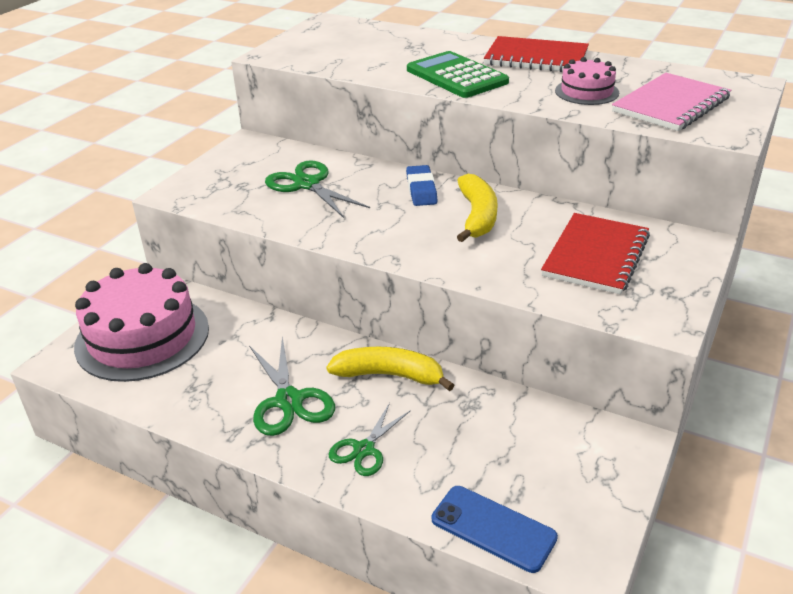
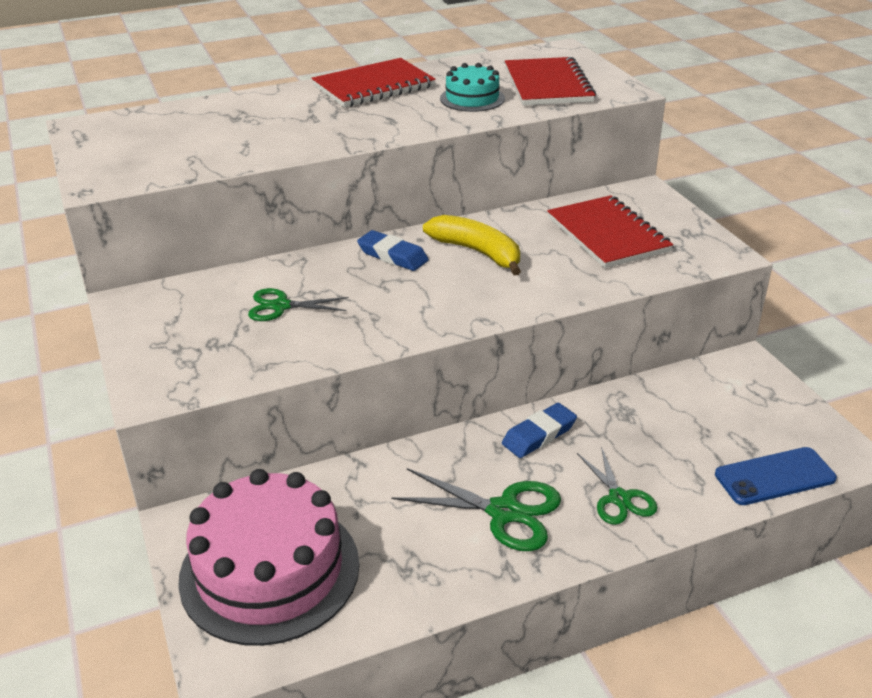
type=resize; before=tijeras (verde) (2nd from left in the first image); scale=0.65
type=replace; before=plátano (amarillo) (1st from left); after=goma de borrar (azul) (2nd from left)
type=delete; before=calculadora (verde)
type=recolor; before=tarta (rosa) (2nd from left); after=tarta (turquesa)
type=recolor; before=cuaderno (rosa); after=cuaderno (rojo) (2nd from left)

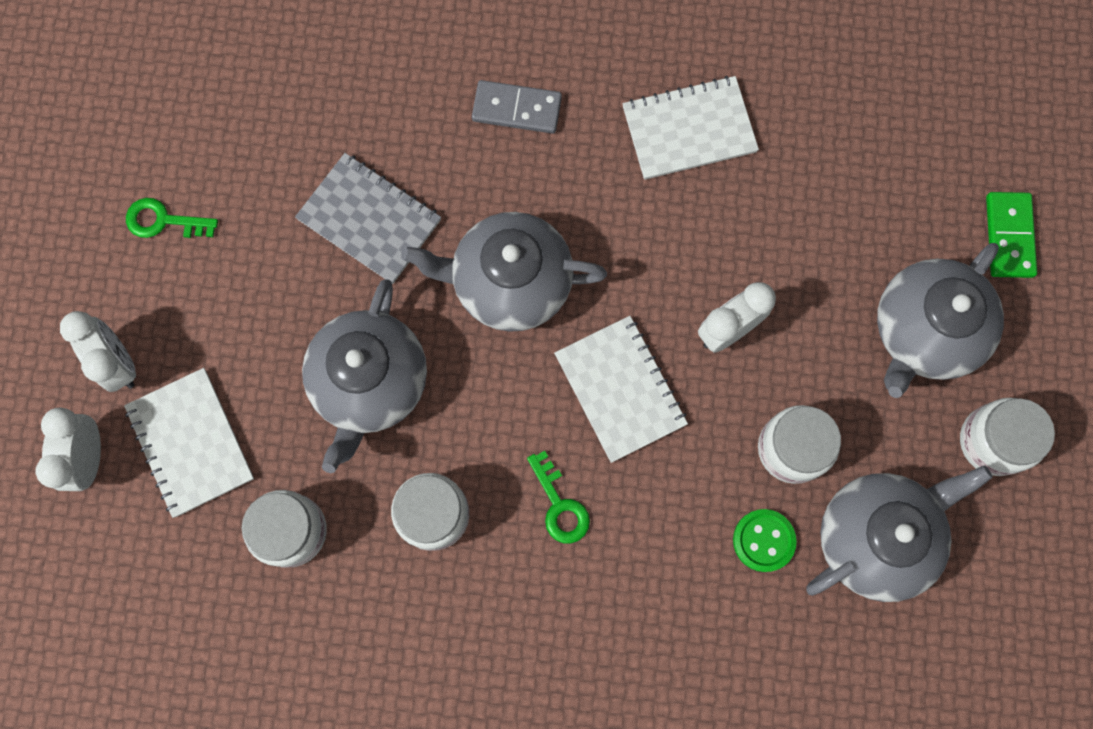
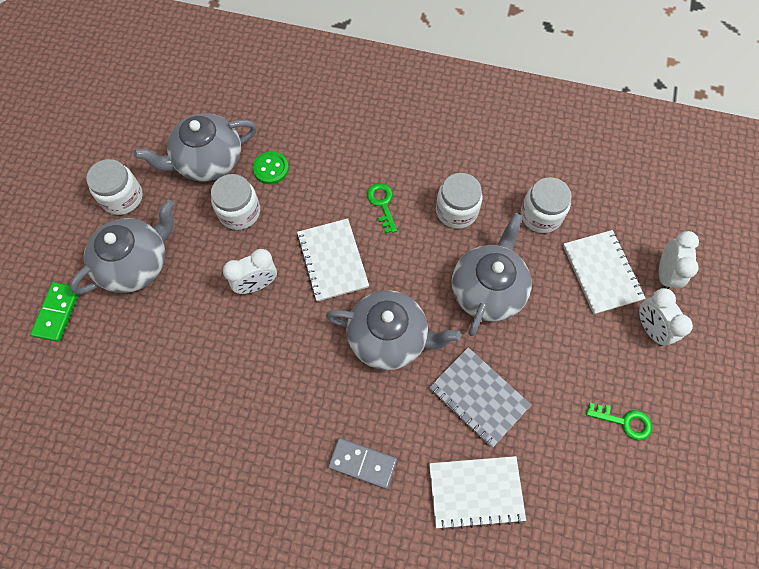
type=move; before=cuaderno (blanco) (3rd from left in the first image); after=cuaderno (blanco) (2nd from left)

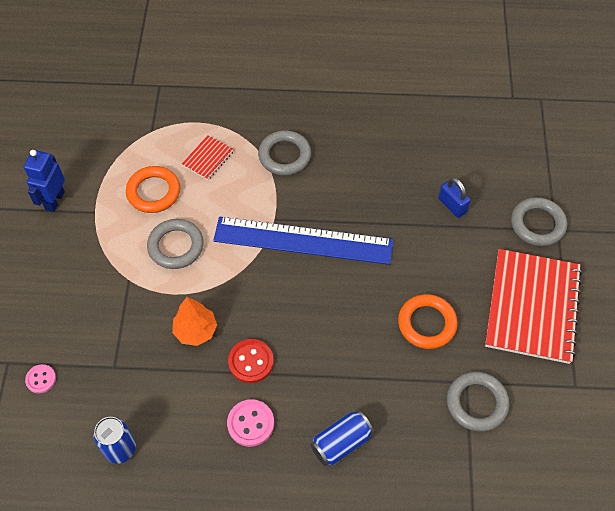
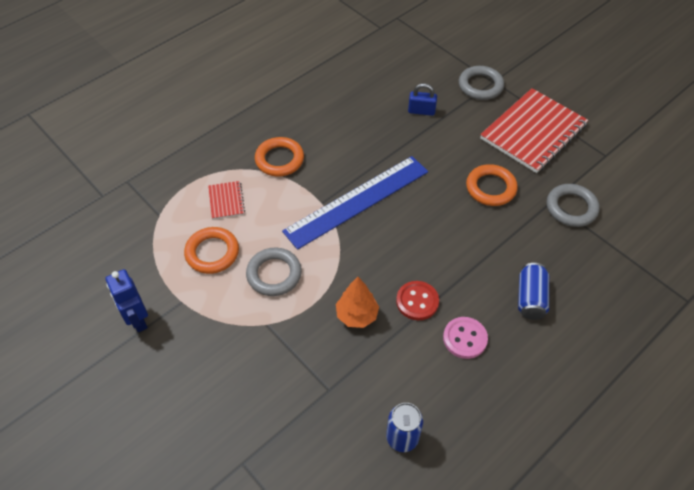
type=delete; before=botón (rosa) (1st from left)
type=recolor; before=anillo (gris) (2nd from left); after=anillo (naranja) (2nd from left)
type=rotate; before=cuaderno (rojo) (2nd from left); turn=75

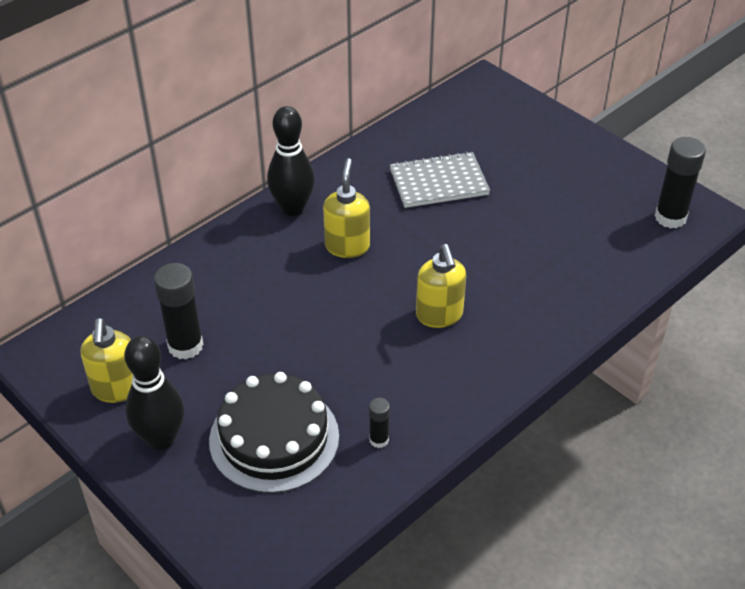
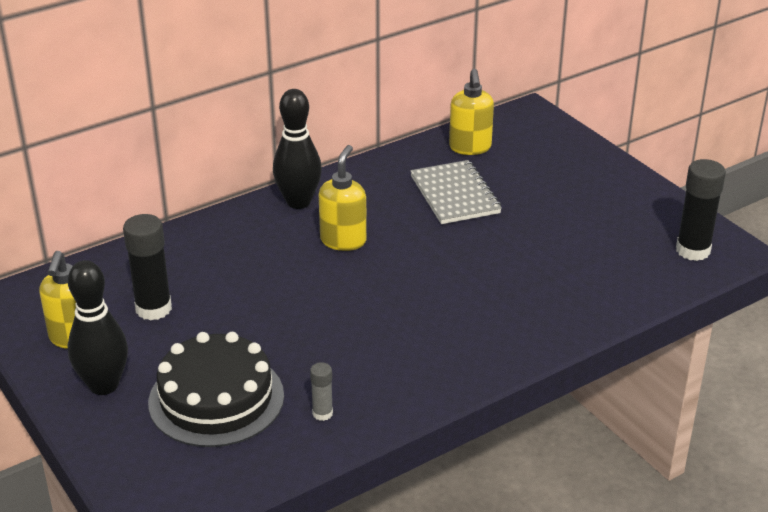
type=recolor; before=barra de pegamento (negro) (2nd from left); after=barra de pegamento (gris)
type=rotate; before=cuaderno (gris); turn=75
type=move; before=dispensador de jabón (amarillo) (3rd from left)

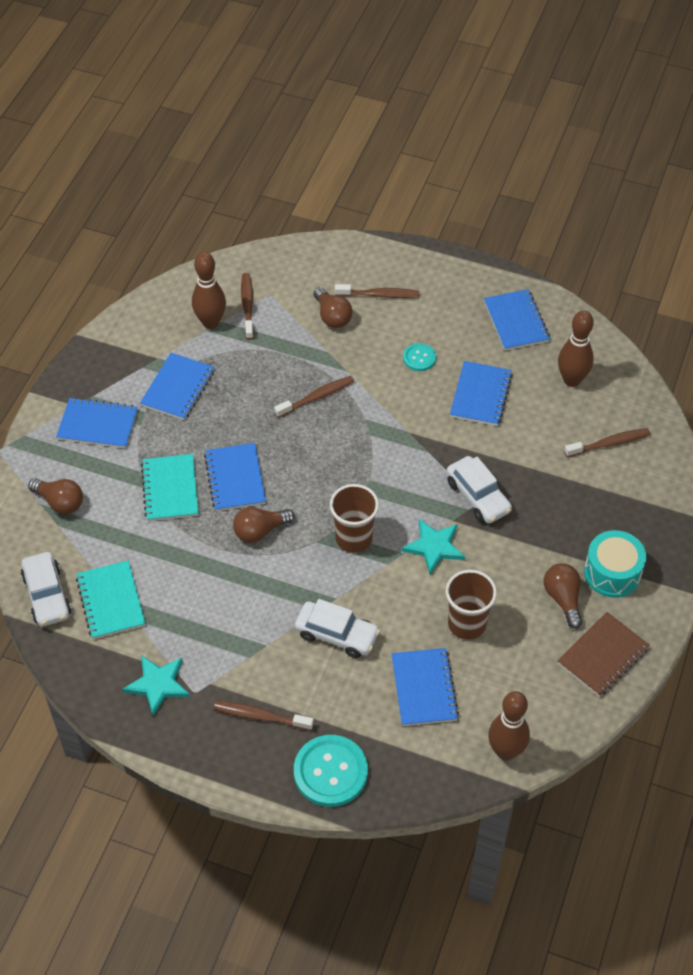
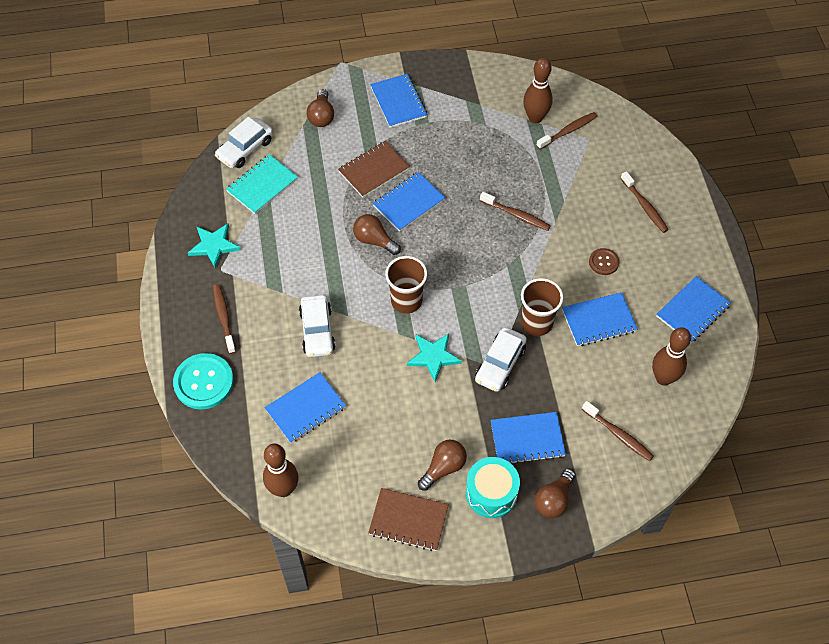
type=move; before=cuaderno (azul) (2nd from left in the first image); after=cuaderno (azul) (4th from left)
type=recolor; before=cuaderno (turquesa) (2nd from left); after=cuaderno (marrón) (1st from left)
type=move; before=bombilla (marrón) (3rd from left in the first image); after=bombilla (marrón) (4th from left)
type=recolor; before=botón (turquesa) (2nd from left); after=botón (marrón)
type=move; before=vaso (marrón) (2nd from left)

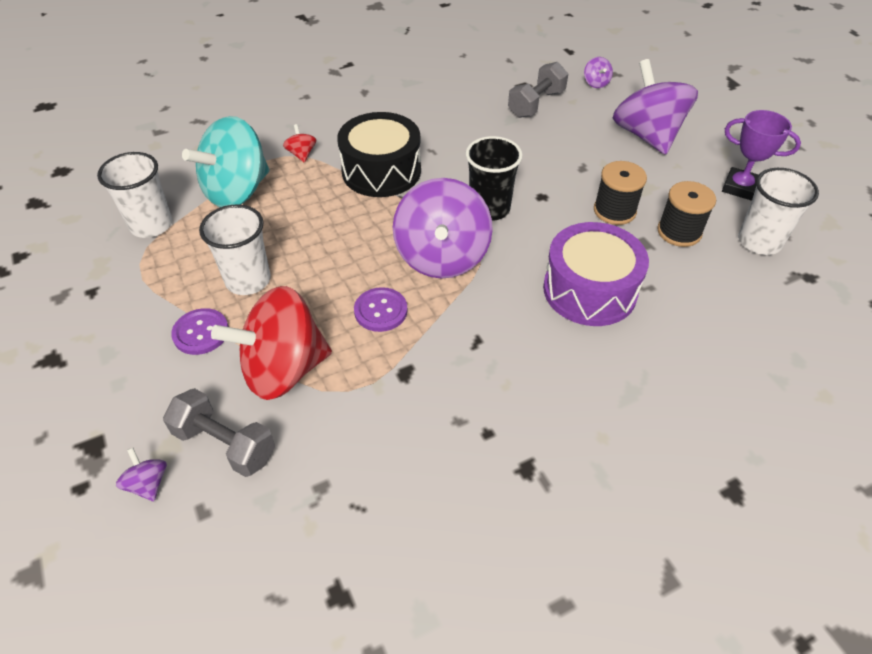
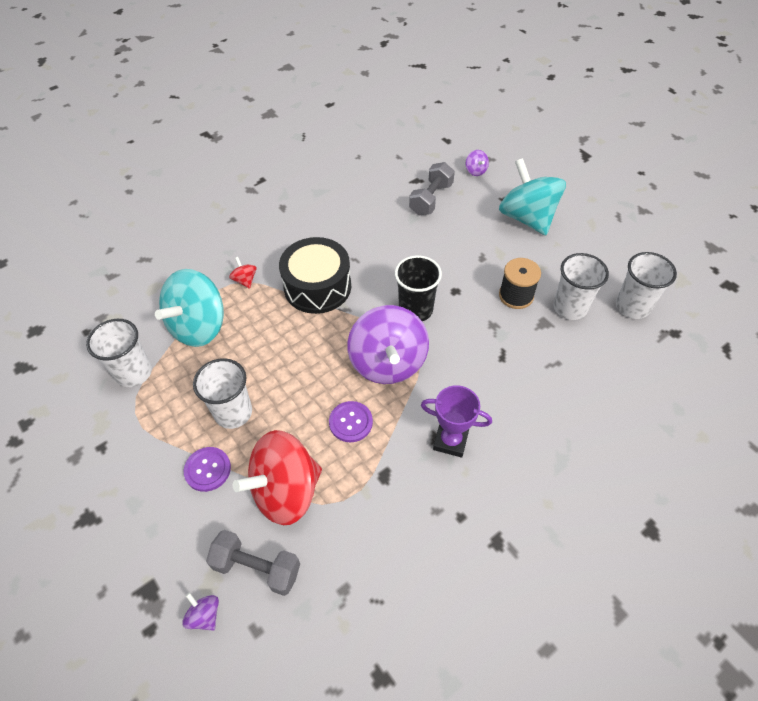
type=delete; before=tambor (morado)
type=recolor; before=peonza (morado) (4th from left); after=peonza (turquesa) (2nd from left)
type=replace; before=carrete (negro) (2nd from left); after=vaso (blanco) (3rd from left)
type=move; before=trofeo (morado)

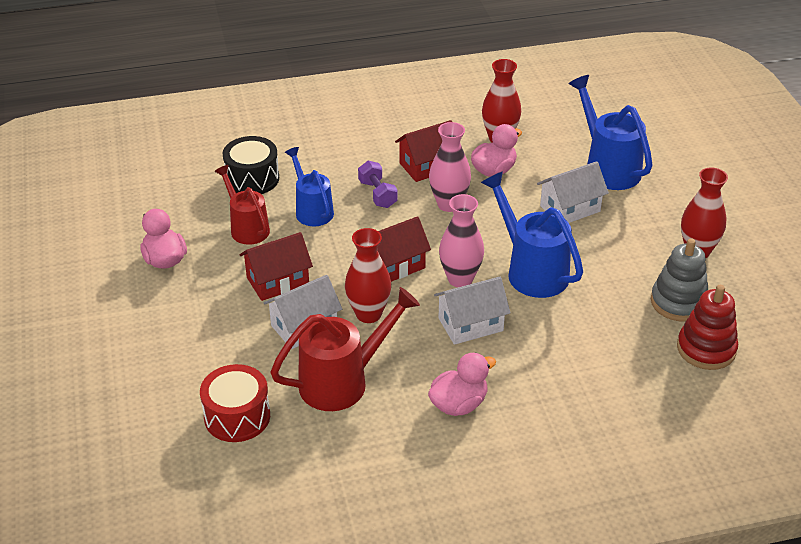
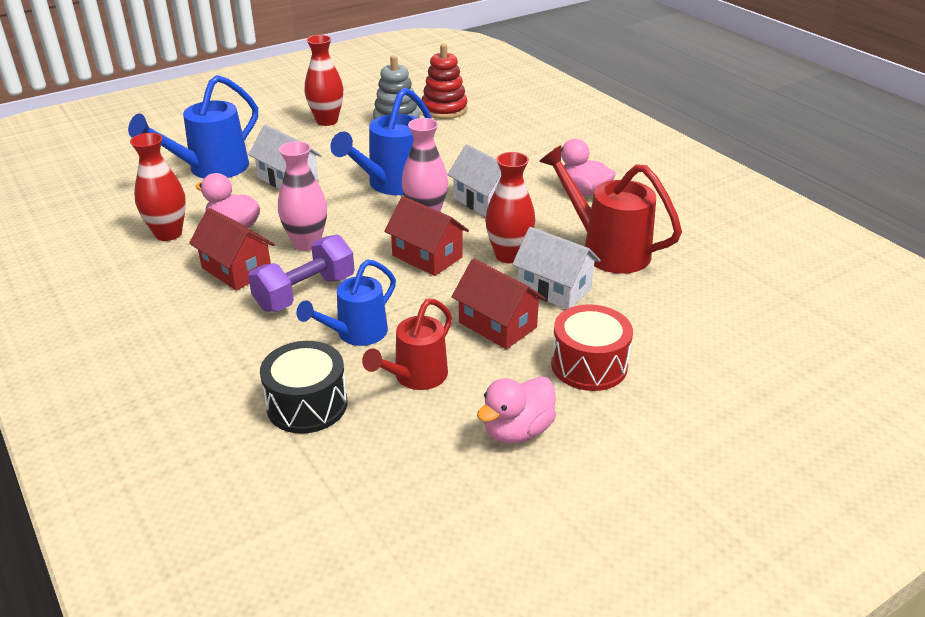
type=move; before=tambor (rojo)
type=resize; before=mancuerna (morado); scale=1.51

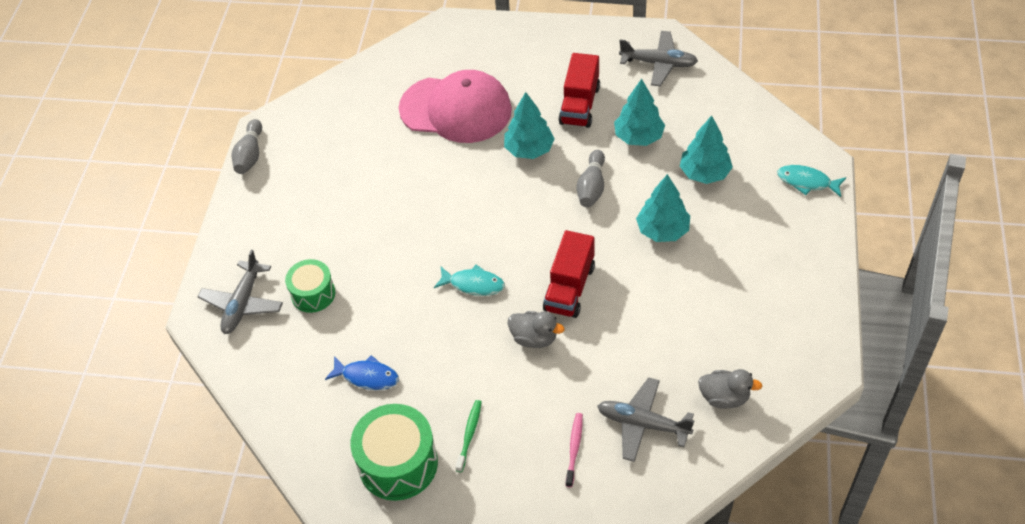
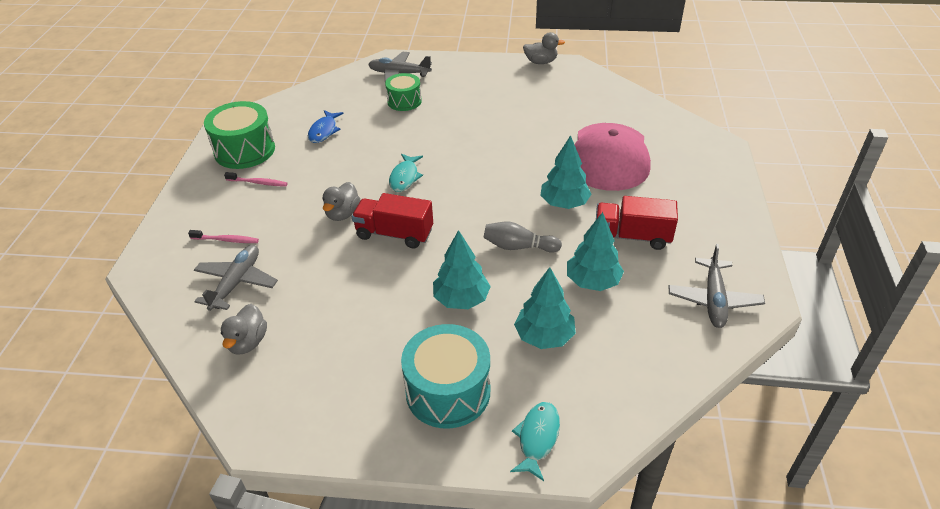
type=replace; before=bolo (gris) (1st from left); after=pato (gris) (3rd from left)
type=recolor; before=cepillo de dientes (verde); after=cepillo de dientes (rosa) (2nd from left)
type=insert; after=tambor (turquesa)

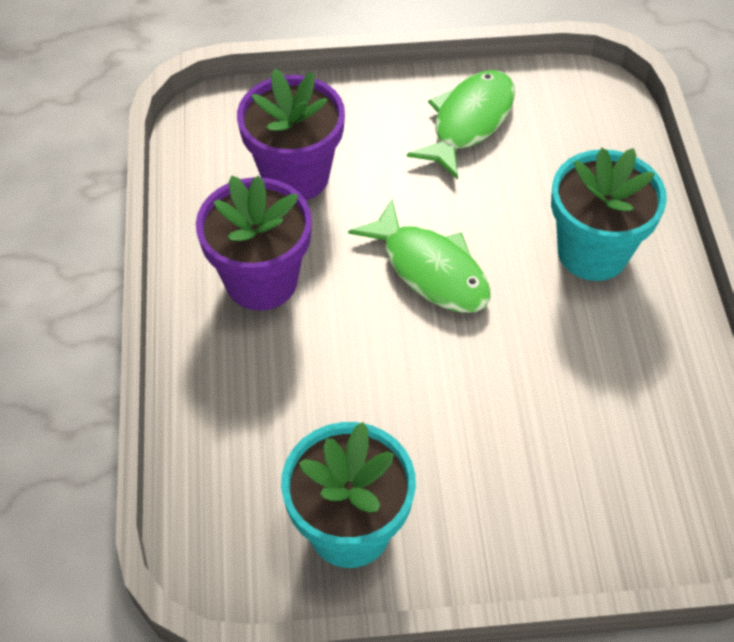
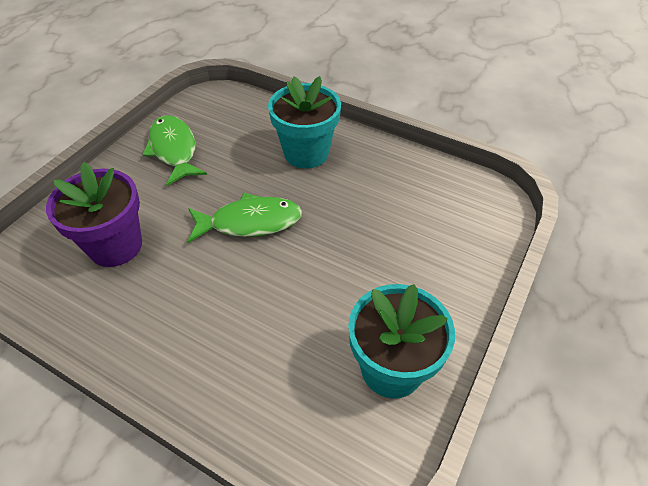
type=delete; before=maceta (morado) (1st from left)

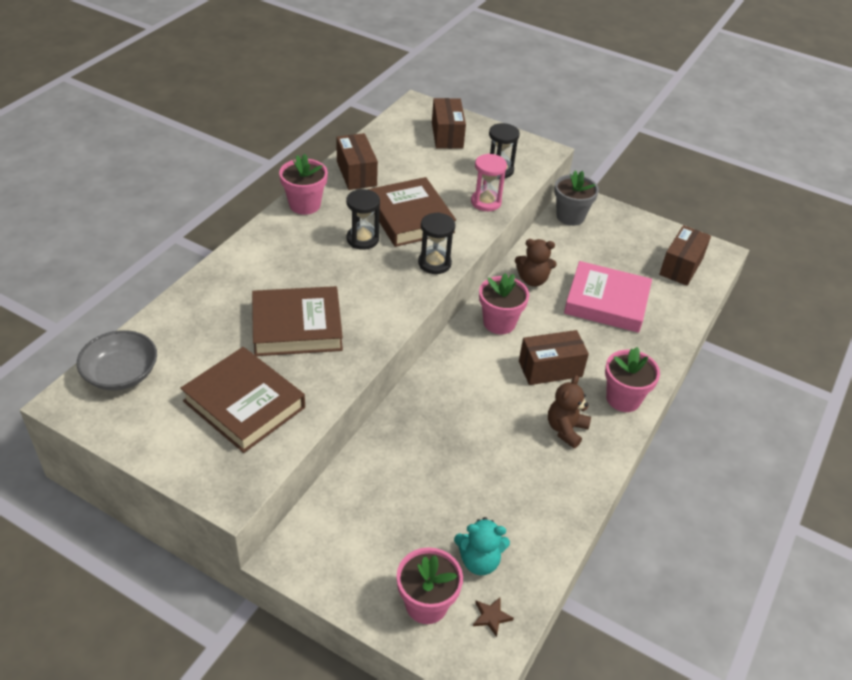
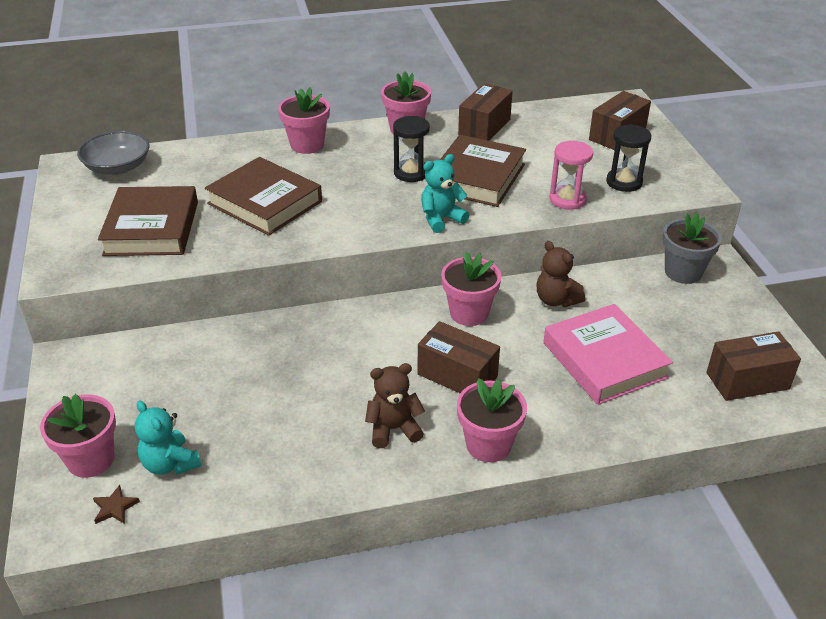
type=replace; before=reloj de arena (negro) (2nd from left); after=osito (turquesa) (2nd from left)
type=insert; after=maceta (rosa) (2nd from left)

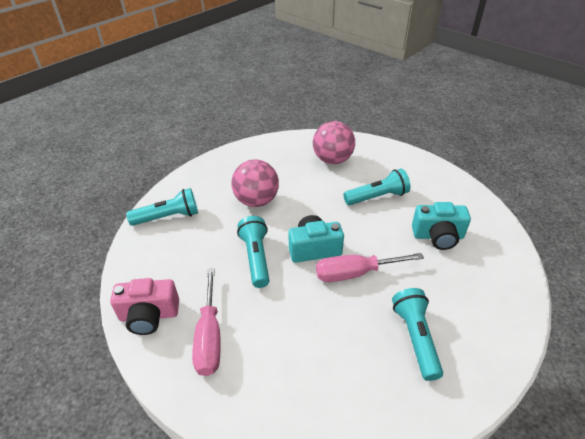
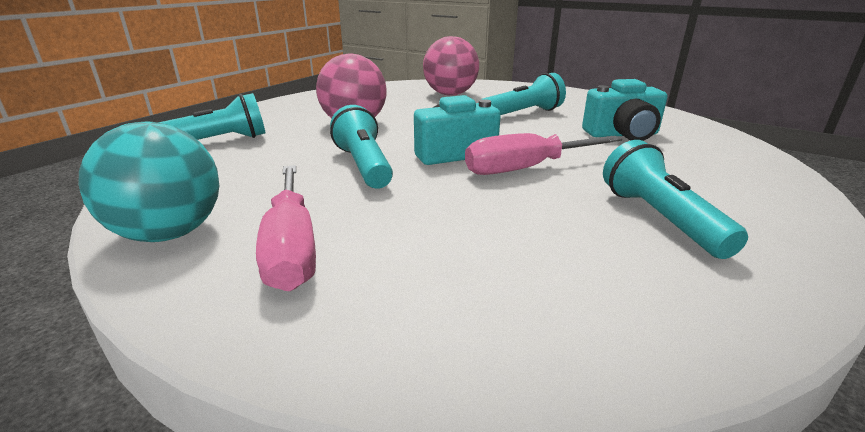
type=replace; before=cámara (rosa); after=pelota (turquesa)

